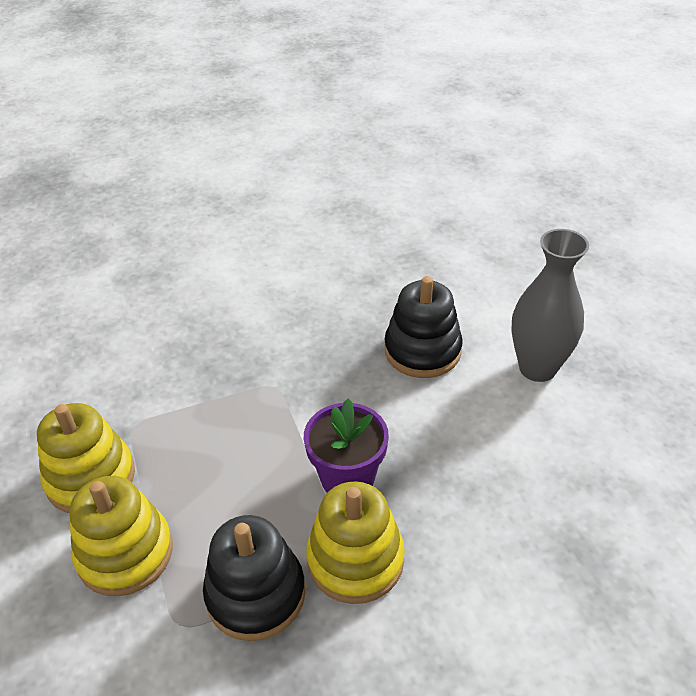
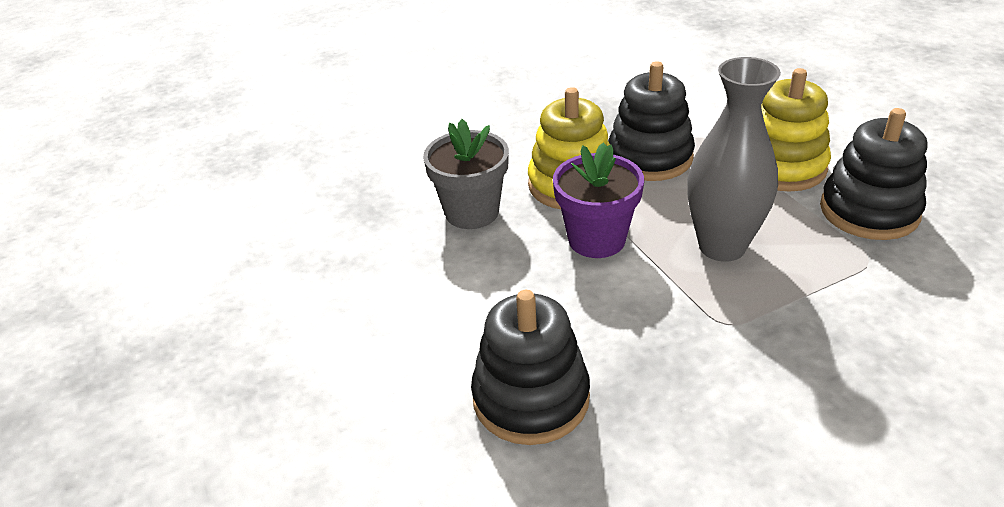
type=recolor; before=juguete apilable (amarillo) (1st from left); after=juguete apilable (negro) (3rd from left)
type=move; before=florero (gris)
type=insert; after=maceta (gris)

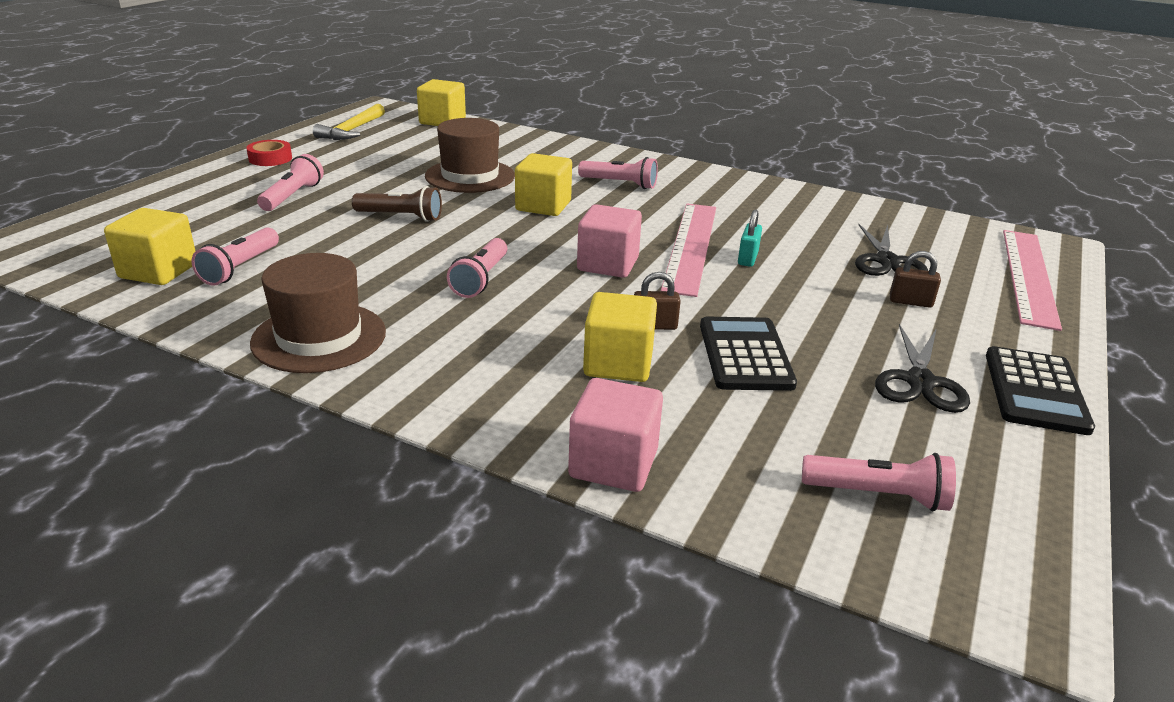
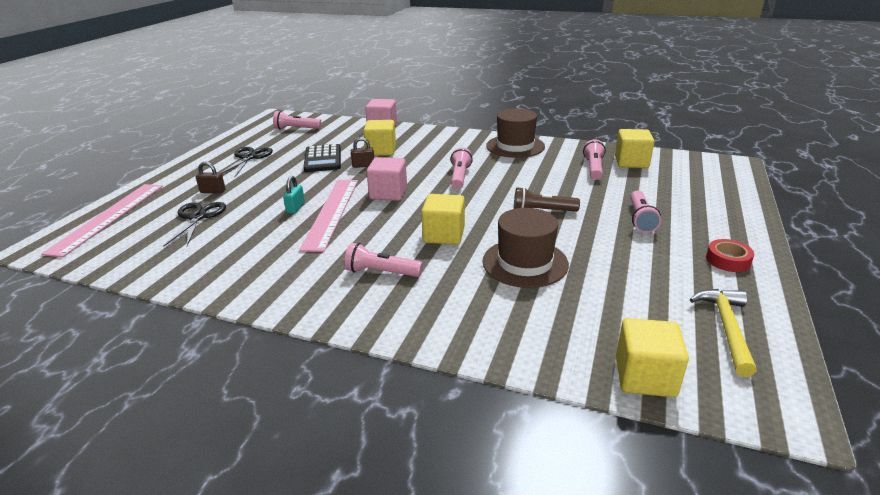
type=delete; before=calculadora (negro) (2nd from left)

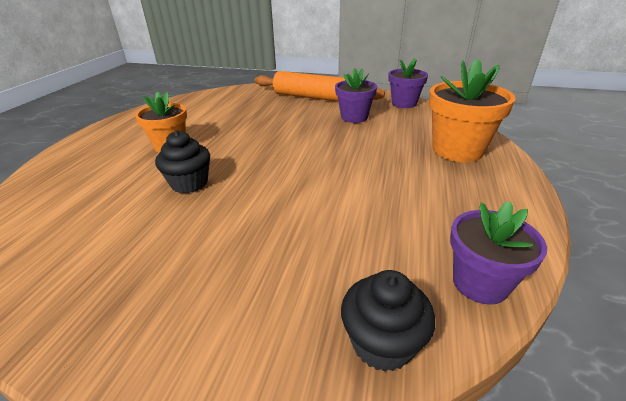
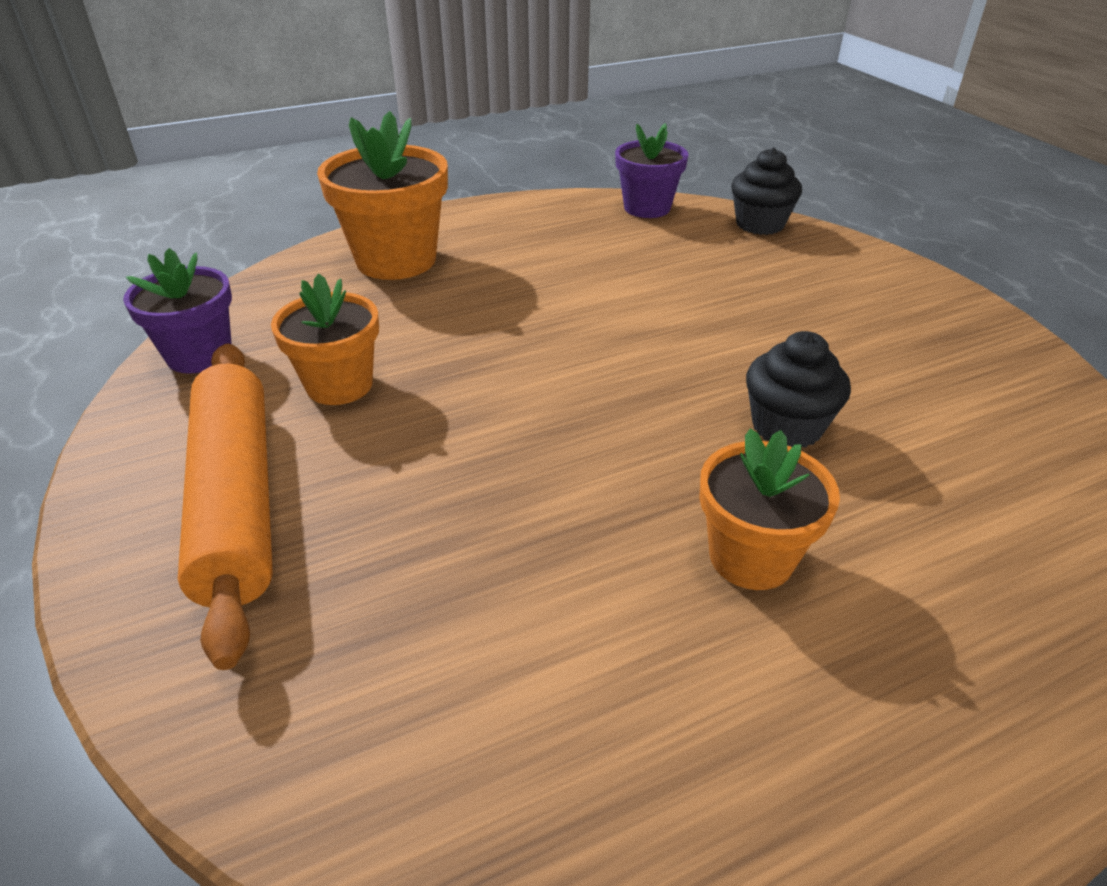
type=recolor; before=maceta (morado) (1st from left); after=maceta (naranja) (1st from left)

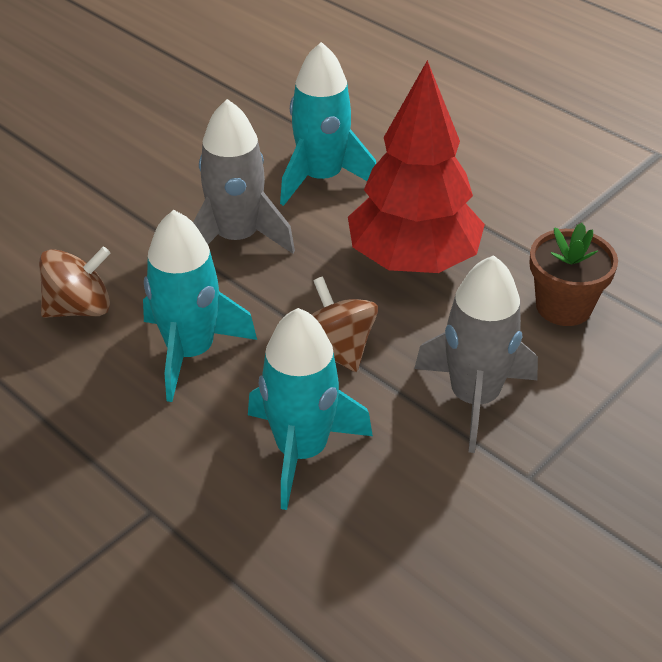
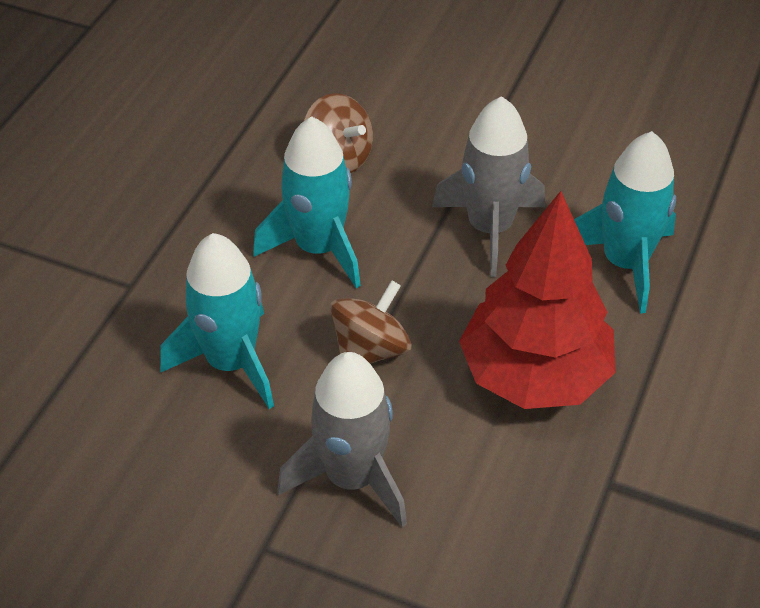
type=delete; before=maceta (marrón)

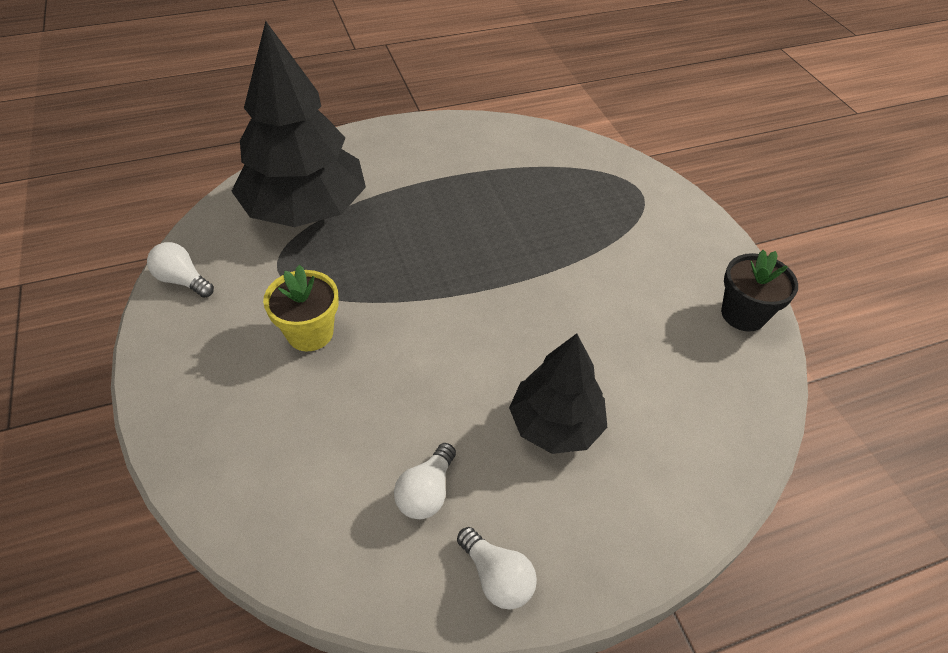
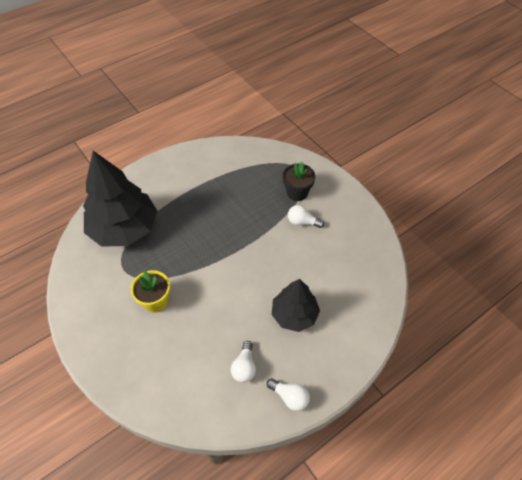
type=move; before=bombilla (blanco) (1st from left in the first image); after=bombilla (blanco) (3rd from left)
type=move; before=maceta (negro)

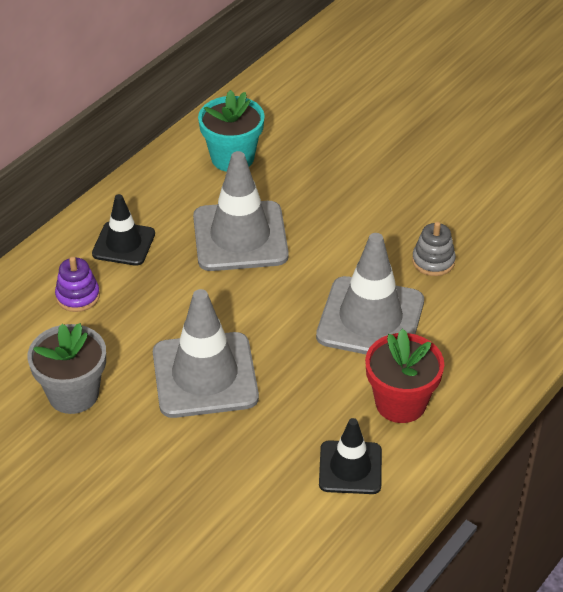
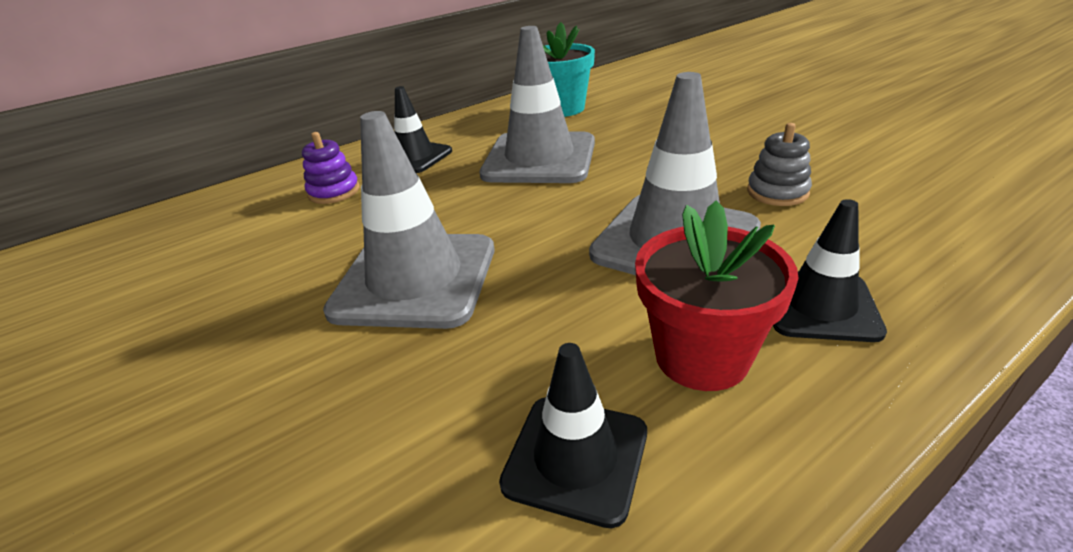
type=delete; before=maceta (gris)
type=insert; after=cono de tráfico (negro) (3rd from left)

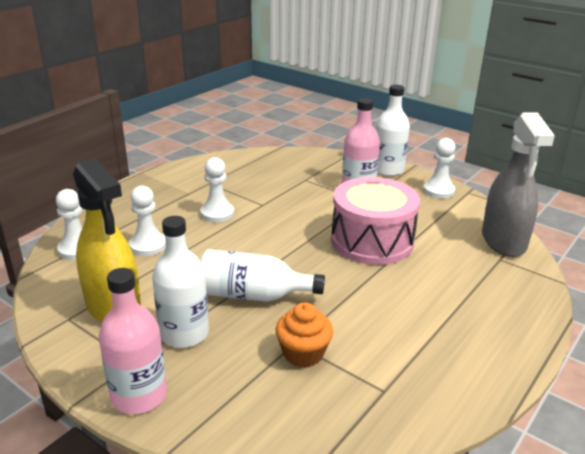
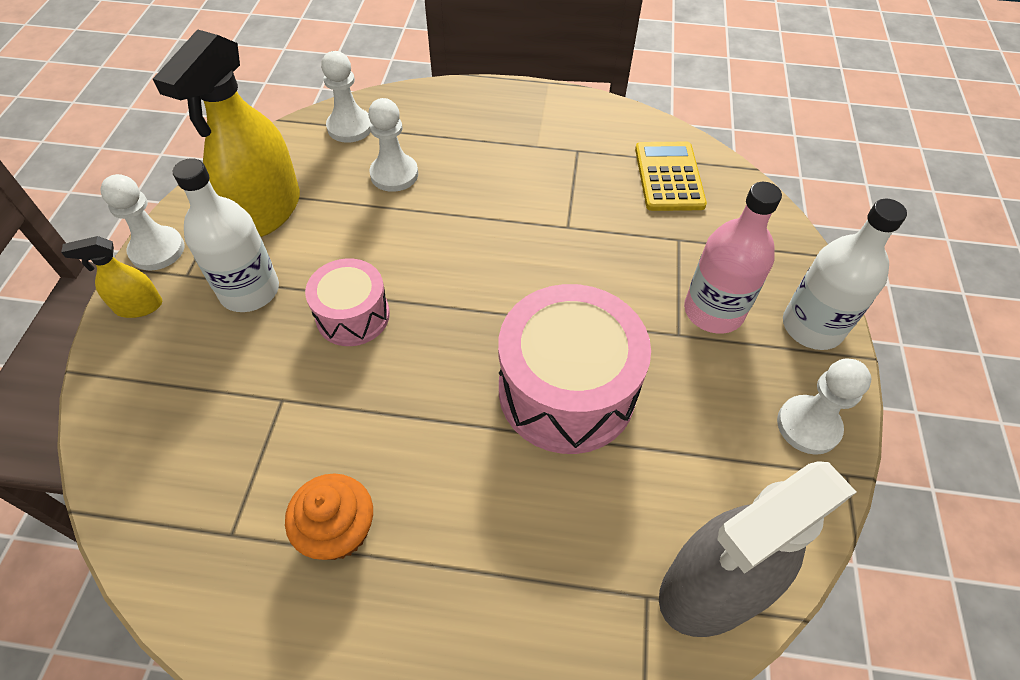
type=replace; before=botella (rosa) (1st from left); after=pulverizador (amarillo) (1st from left)
type=move; before=peón (blanco) (3rd from left in the first image); after=peón (blanco) (1st from left)
type=replace; before=botella (blanco) (2nd from left); after=tambor (rosa) (1st from left)
type=move; before=magdalena (naranja)
type=insert; after=calculadora (amarillo)

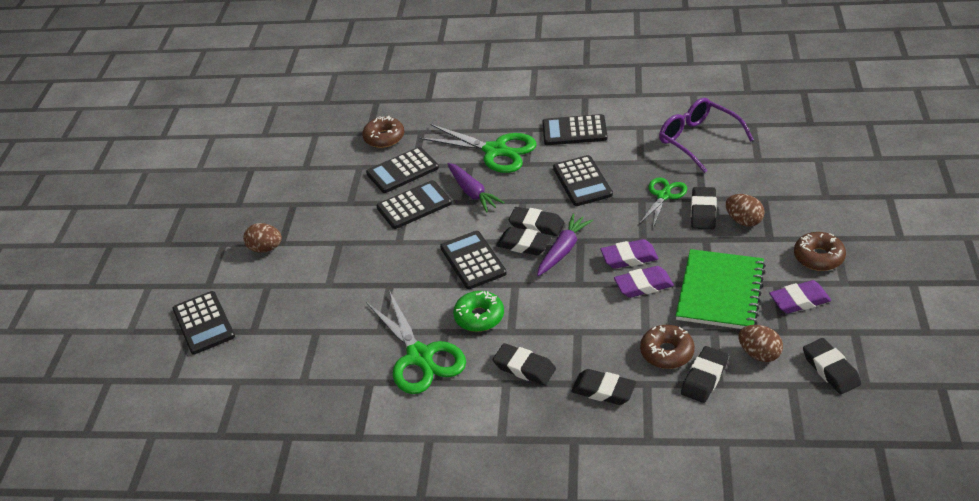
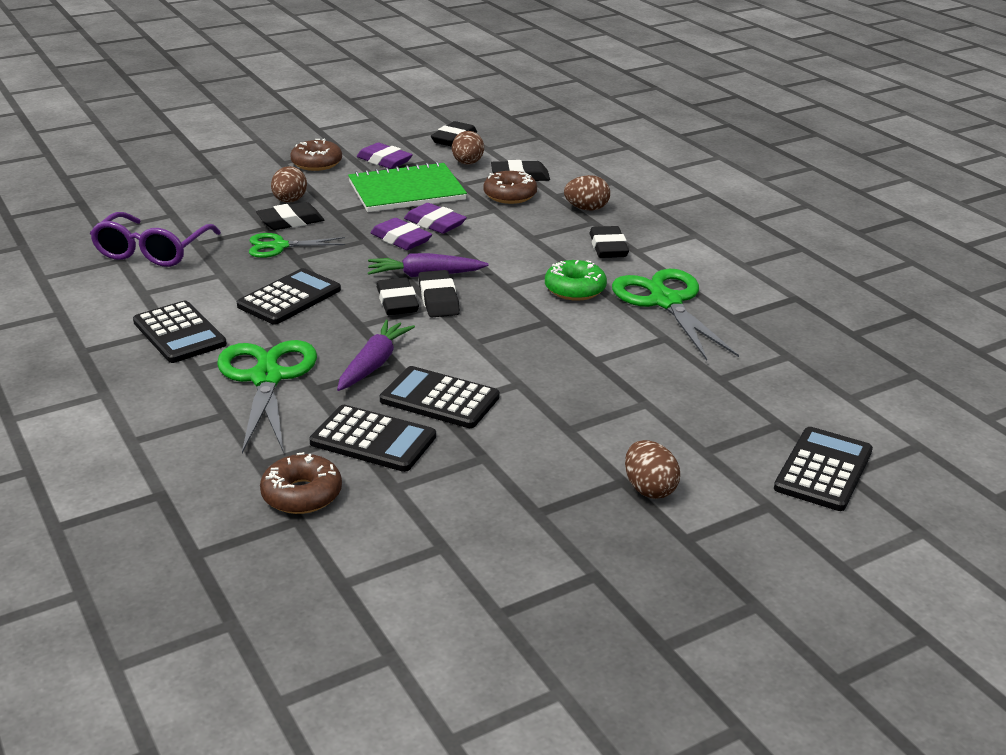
type=rotate; before=tijeras (verde) (1st from left in the first image); turn=-45
type=delete; before=calculadora (negro) (4th from left)
type=replace; before=goma de borrar (negro) (4th from left); after=huevo (marrón) (3rd from left)

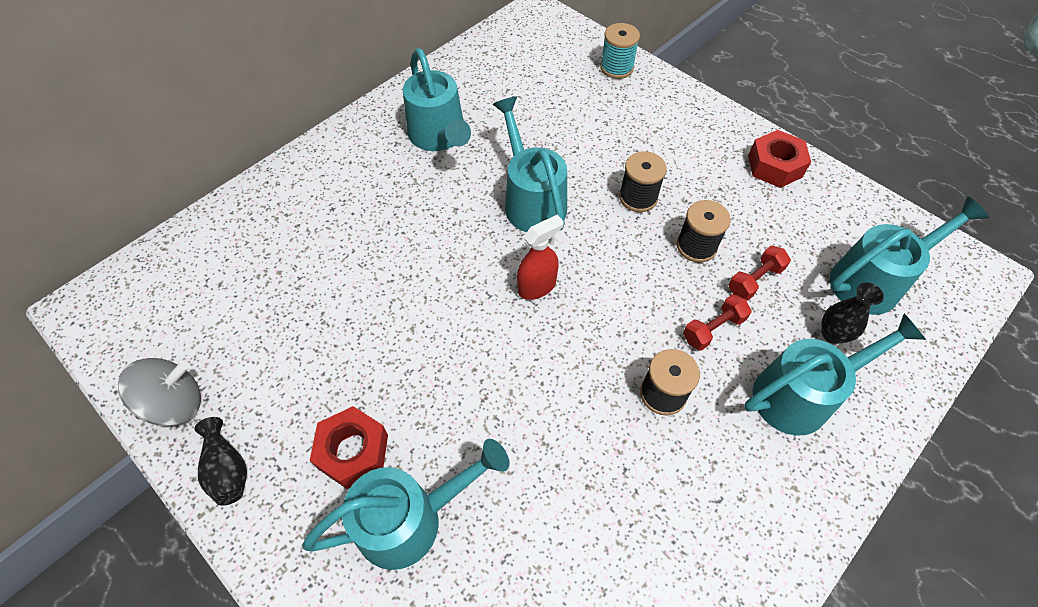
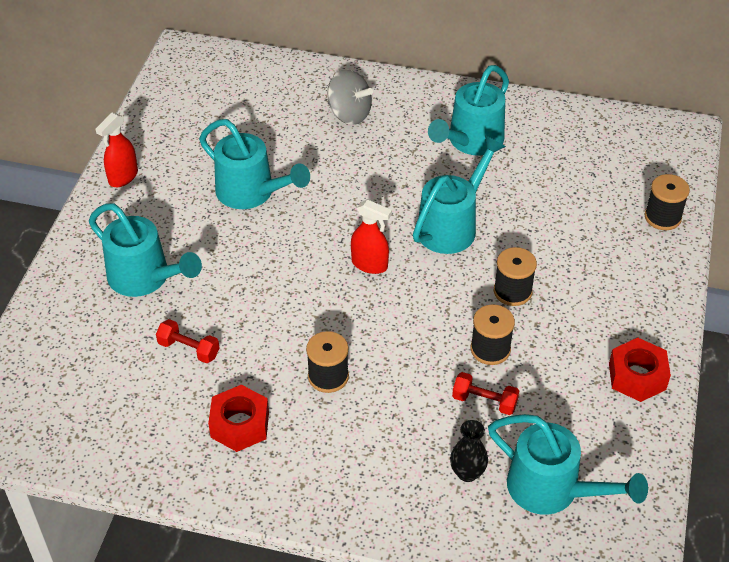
type=move; before=peonza (gris)
type=replace; before=florero (negro) (1st from left); after=pulverizador (rojo) (1st from left)
type=move; before=tuerca (rojo) (1st from left)
type=recolor; before=carrete (turquesa); after=carrete (negro) (4th from left)
type=move; before=mancuerna (rojo) (1st from left)
type=move; before=regadera (turquesa) (4th from left in the first image); after=regadera (turquesa) (2nd from left)

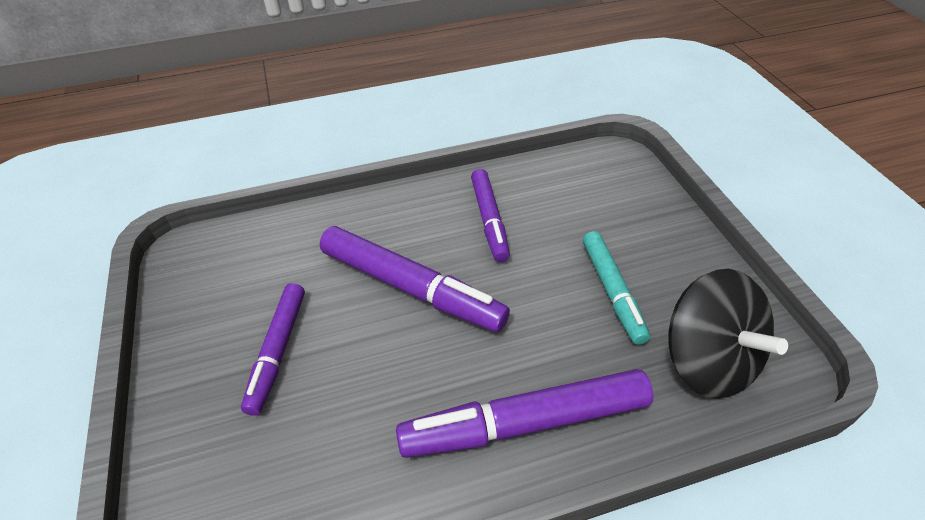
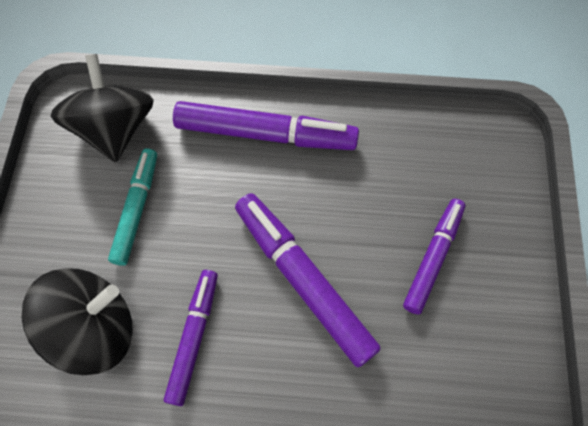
type=insert; after=peonza (negro) (1st from left)

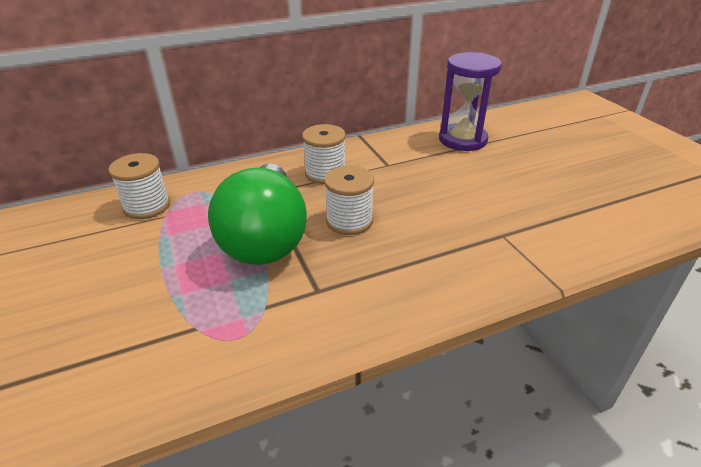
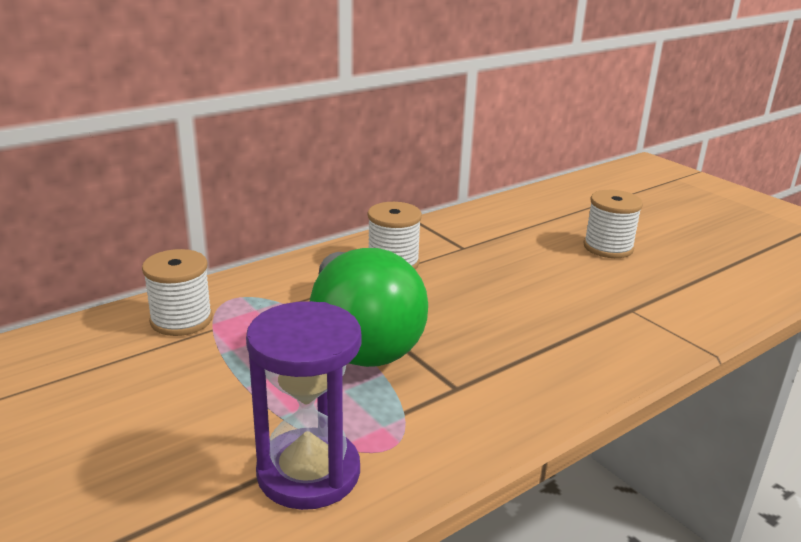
type=move; before=carrete (blanco) (3rd from left)
type=move; before=reloj de arena (morado)

